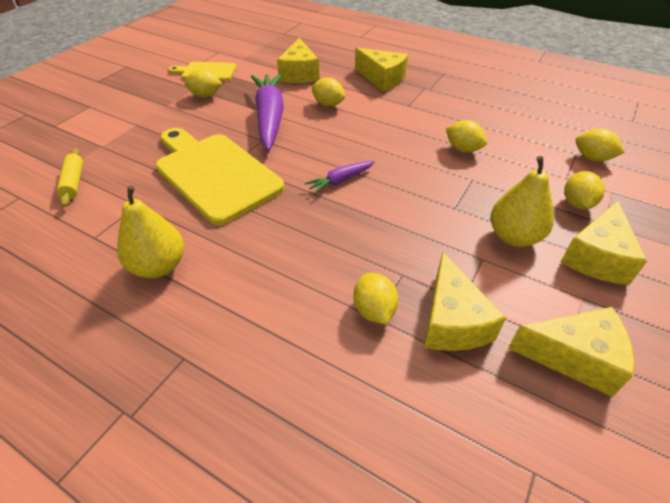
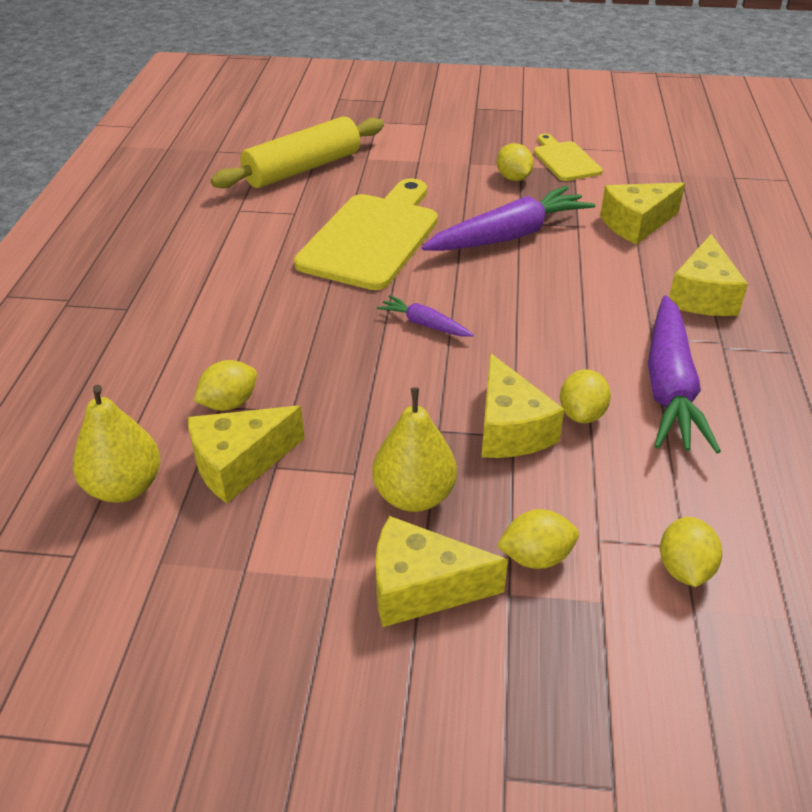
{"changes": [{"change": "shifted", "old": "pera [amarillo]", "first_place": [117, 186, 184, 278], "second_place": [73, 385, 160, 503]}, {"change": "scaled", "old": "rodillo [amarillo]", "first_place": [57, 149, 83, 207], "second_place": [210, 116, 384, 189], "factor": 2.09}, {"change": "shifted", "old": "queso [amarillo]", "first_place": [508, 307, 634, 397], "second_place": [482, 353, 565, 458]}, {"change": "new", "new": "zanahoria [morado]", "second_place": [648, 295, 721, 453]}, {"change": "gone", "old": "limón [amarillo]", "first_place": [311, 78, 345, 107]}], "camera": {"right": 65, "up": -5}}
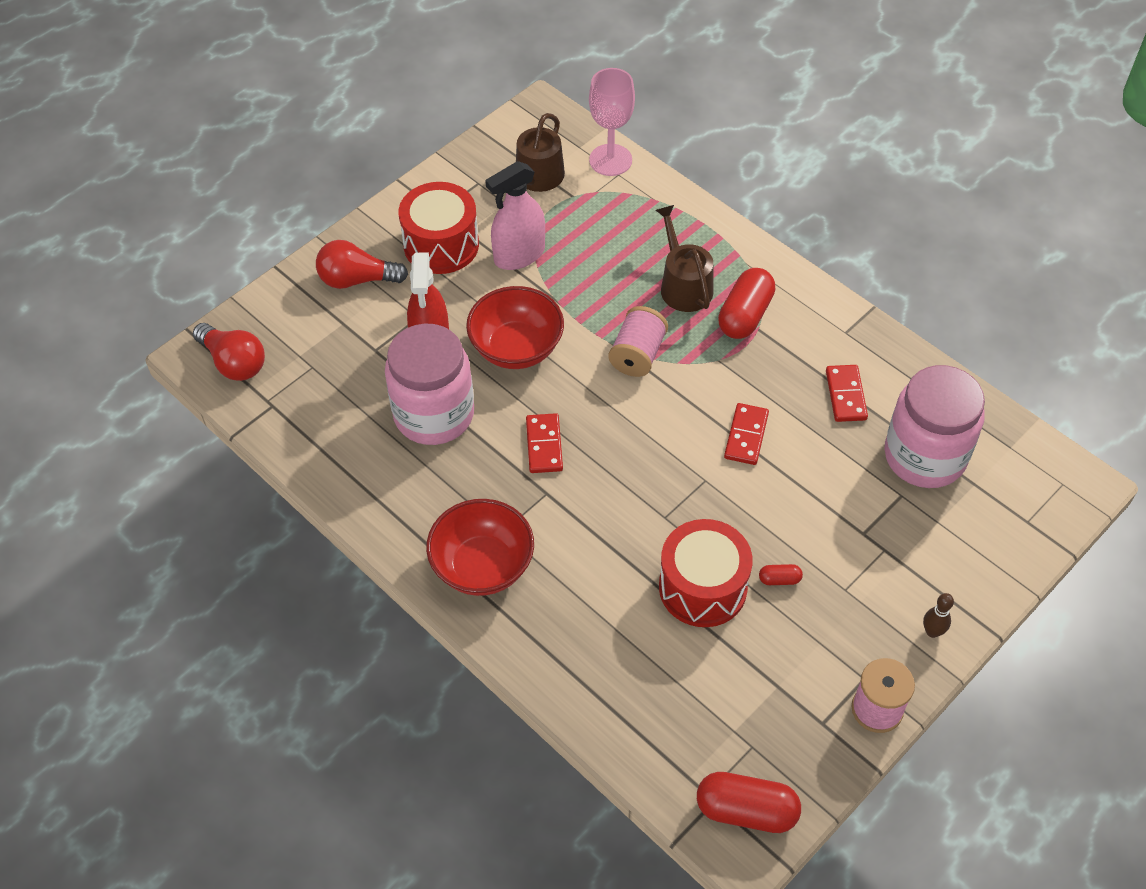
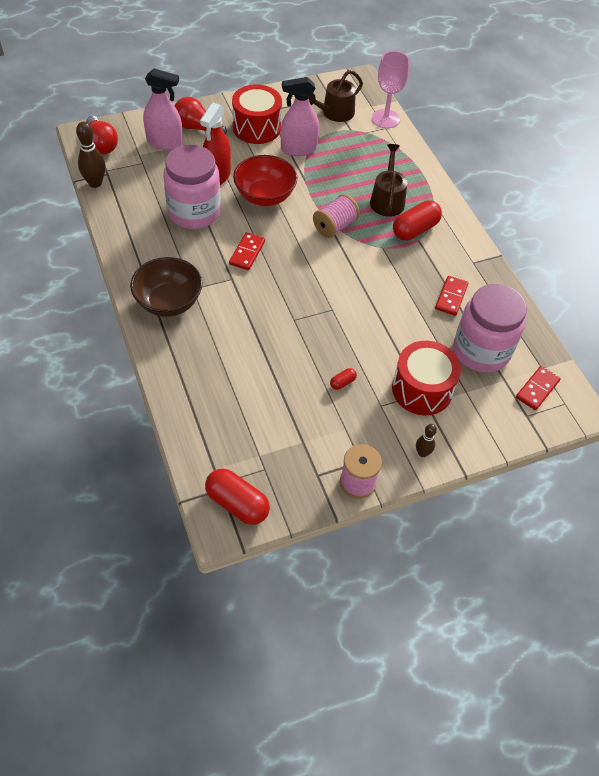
{"changes": [{"change": "new", "new": "bolo [marrón]", "second_place": [76, 122, 105, 188]}, {"change": "repainted", "old": "cuenco [rojo]", "new": "cuenco [marrón]", "first_place": [426, 499, 534, 596], "second_place": [130, 257, 202, 317]}, {"change": "new", "new": "pulverizador [rosa]", "second_place": [143, 69, 183, 150]}, {"change": "rotated", "old": "cápsula [rojo]", "first_place": [759, 564, 803, 585], "second_place": [330, 368, 357, 390], "degrees": -60}, {"change": "shifted", "old": "tambor [rojo]", "first_place": [659, 519, 753, 627], "second_place": [392, 341, 461, 415]}, {"change": "shifted", "old": "ficha de dominó [rojo]", "first_place": [724, 403, 769, 465], "second_place": [516, 366, 561, 410]}], "camera": {"right": 20, "up": 0}}
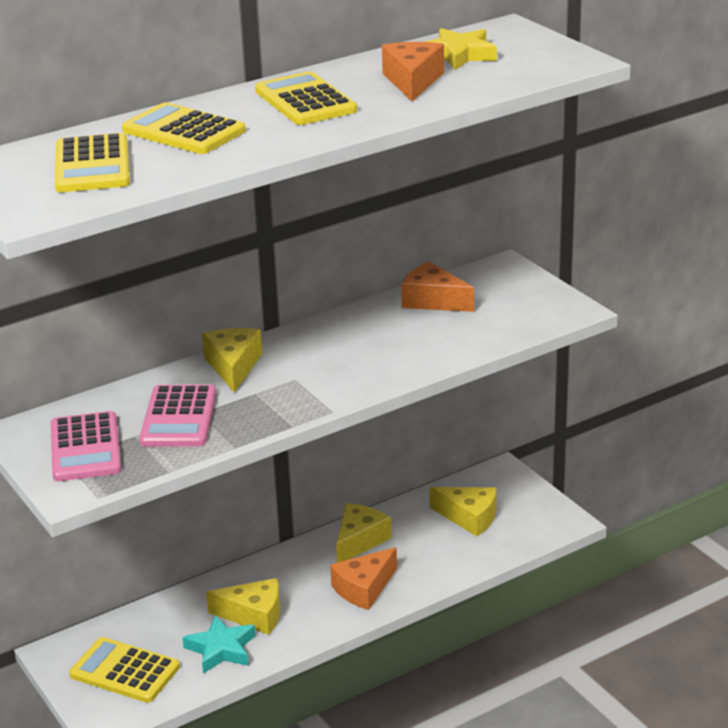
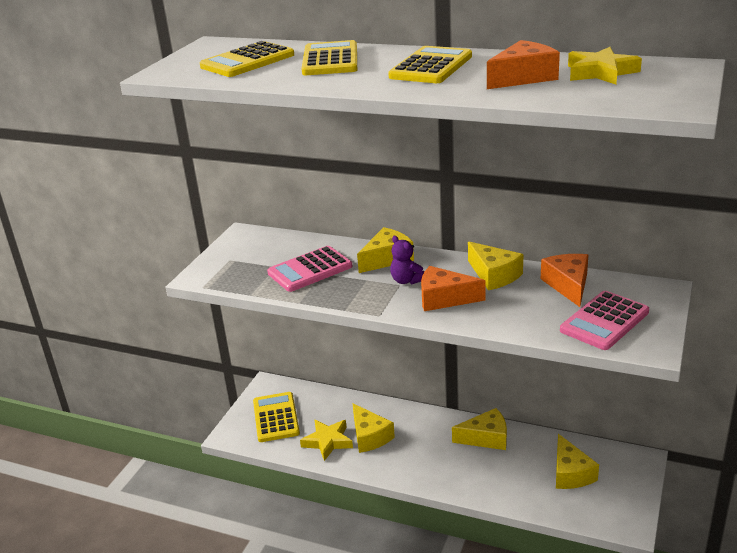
{"changes": [{"change": "repainted", "old": "estrella [turquesa]", "new": "estrella [amarillo]", "first_place": [182, 615, 256, 673], "second_place": [300, 420, 353, 461]}, {"change": "new", "new": "osito [morado]", "second_place": [390, 236, 425, 285]}, {"change": "shifted", "old": "queso [naranja]", "first_place": [330, 547, 397, 610], "second_place": [421, 266, 486, 311]}, {"change": "new", "new": "queso [amarillo]", "second_place": [468, 242, 523, 290]}, {"change": "shifted", "old": "calculadora [rosa]", "first_place": [51, 411, 121, 481], "second_place": [560, 291, 649, 350]}], "camera": {"right": 55, "up": 0}}
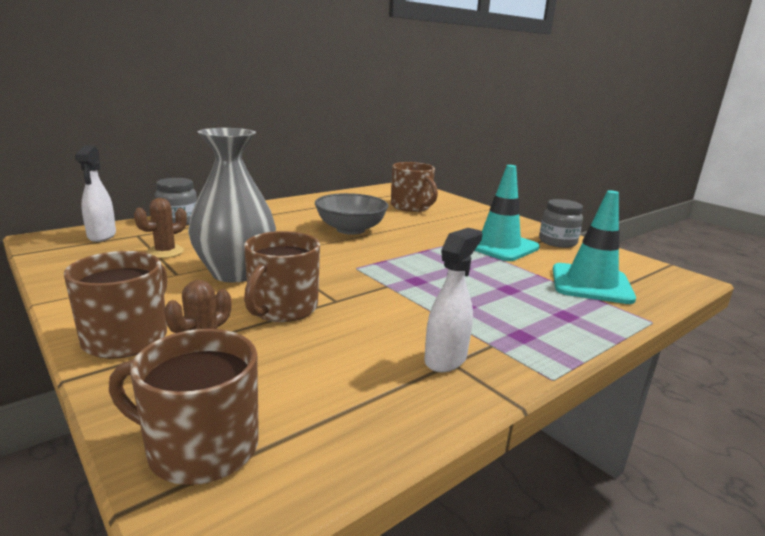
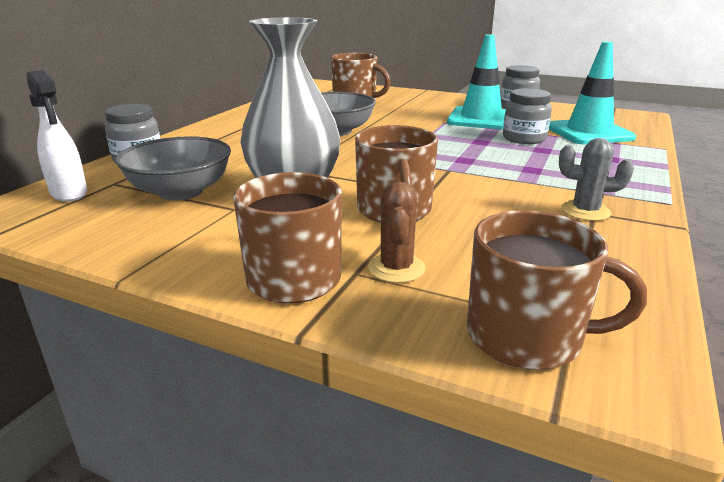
{"changes": [{"change": "swapped", "old": "cactus [marrón]", "new": "cuenco [gris]", "first_place": [134, 198, 187, 258], "second_place": [115, 136, 231, 201]}, {"change": "rotated", "old": "taza [marrón]", "first_place": [109, 329, 259, 485], "second_place": [467, 210, 647, 370], "degrees": -150}, {"change": "new", "new": "tarro [gris]", "second_place": [503, 88, 552, 144]}, {"change": "swapped", "old": "pulverizador [blanco]", "new": "cactus [gris]", "first_place": [424, 228, 482, 372], "second_place": [559, 138, 634, 221]}], "camera": {"right": -25, "up": 5}}
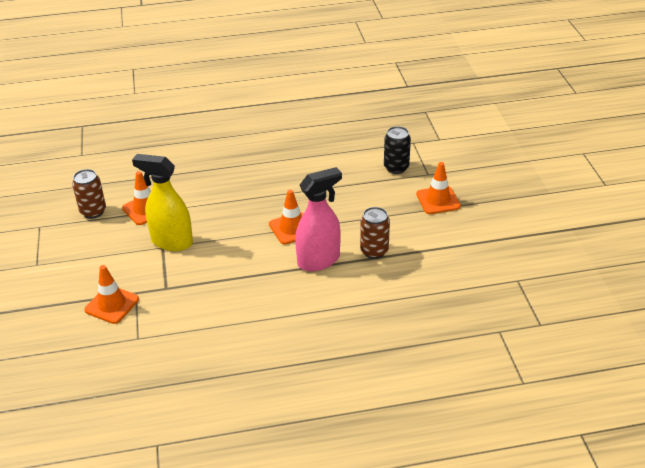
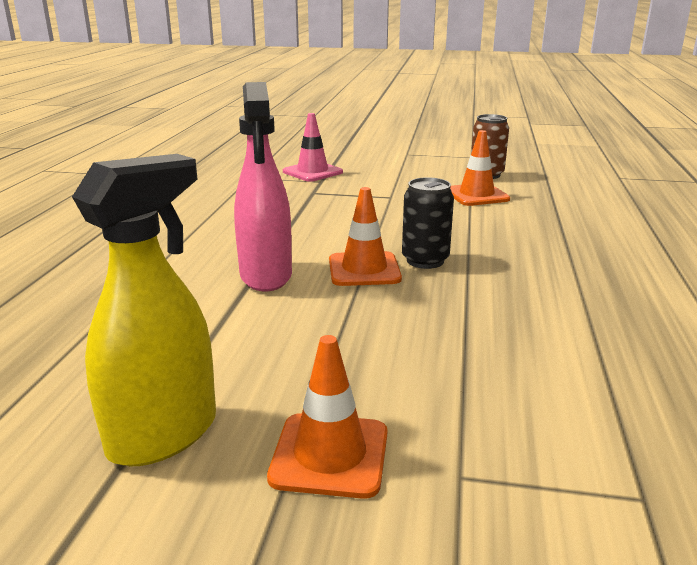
{"changes": [{"change": "shifted", "old": "pulverizador [amarillo]", "first_place": [132, 154, 193, 251], "second_place": [72, 154, 216, 466]}, {"change": "repainted", "old": "cono de tráfico [naranja]", "new": "cono de tráfico [rosa]", "first_place": [84, 265, 139, 324], "second_place": [283, 113, 343, 182]}, {"change": "shifted", "old": "lata [negro]", "first_place": [384, 126, 411, 174], "second_place": [402, 177, 454, 269]}, {"change": "gone", "old": "lata [marrón]", "first_place": [360, 207, 390, 259]}], "camera": {"right": 110, "up": -15}}
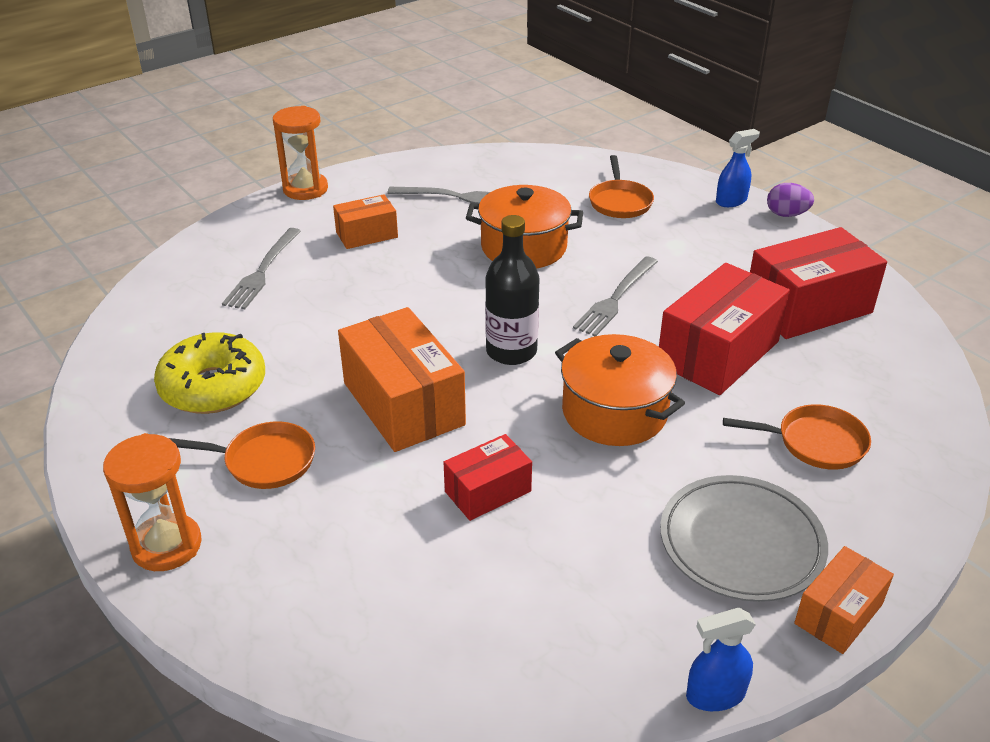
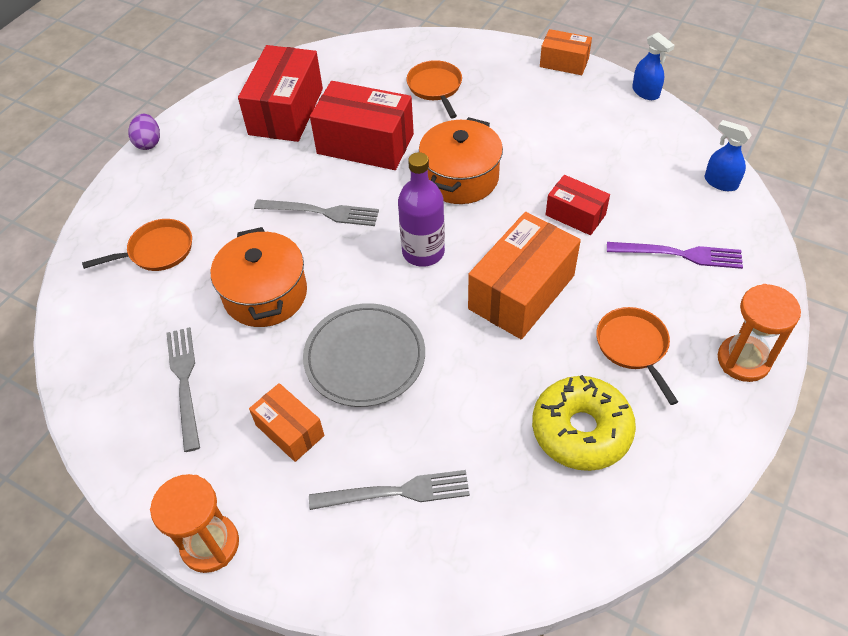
{"changes": [{"change": "rotated", "old": "caja [rojo]", "first_place": [750, 227, 887, 339], "second_place": [238, 45, 323, 142], "degrees": 60}, {"change": "shifted", "old": "plato [gris]", "first_place": [660, 475, 828, 602], "second_place": [303, 303, 425, 407]}, {"change": "repainted", "old": "botella [negro]", "new": "botella [morado]", "first_place": [485, 215, 540, 365], "second_place": [398, 152, 445, 267]}, {"change": "new", "new": "tenedor [morado]", "second_place": [607, 242, 743, 269]}, {"change": "shifted", "old": "pulverizador [azul]", "first_place": [716, 129, 760, 207], "second_place": [705, 120, 752, 191]}], "camera": {"right": -110, "up": 15}}
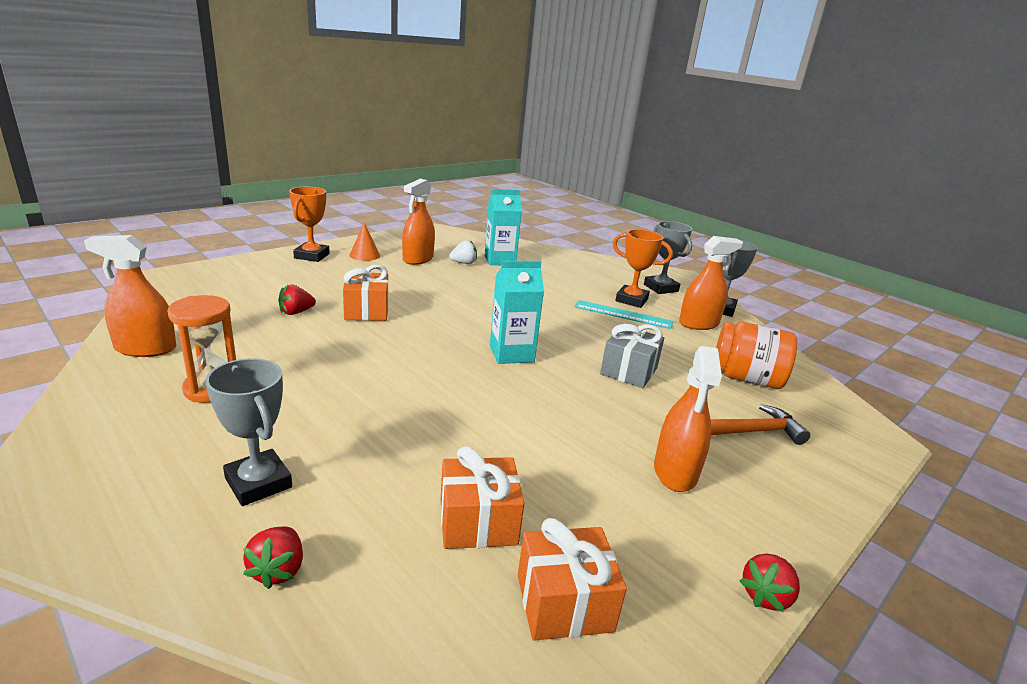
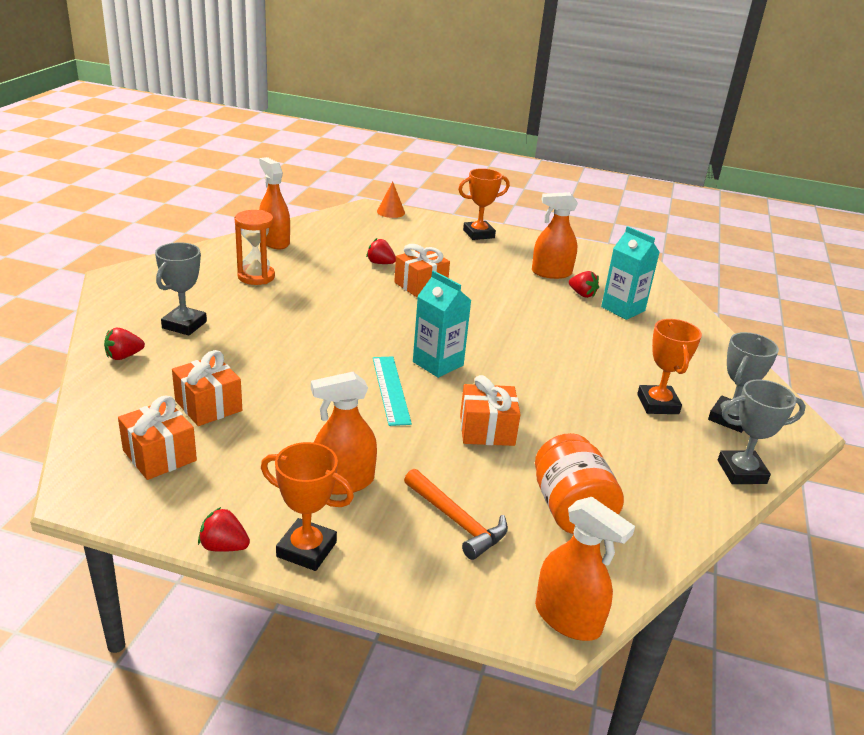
{"changes": [{"change": "new", "new": "trofeo [naranja]", "second_place": [261, 442, 354, 571]}, {"change": "shifted", "old": "regla [turquesa]", "first_place": [574, 300, 674, 329], "second_place": [373, 356, 412, 426]}, {"change": "shifted", "old": "cono [naranja]", "first_place": [349, 222, 380, 261], "second_place": [377, 181, 405, 218]}, {"change": "repainted", "old": "regalo [gris]", "new": "regalo [naranja]", "first_place": [600, 324, 664, 388], "second_place": [460, 375, 521, 446]}, {"change": "shifted", "old": "pulverizador [naranja]", "first_place": [679, 236, 743, 330], "second_place": [535, 497, 635, 641]}, {"change": "repainted", "old": "fresa [blanco]", "new": "fresa [rojo]", "first_place": [449, 240, 477, 264], "second_place": [569, 271, 599, 298]}], "camera": {"right": 60, "up": 5}}
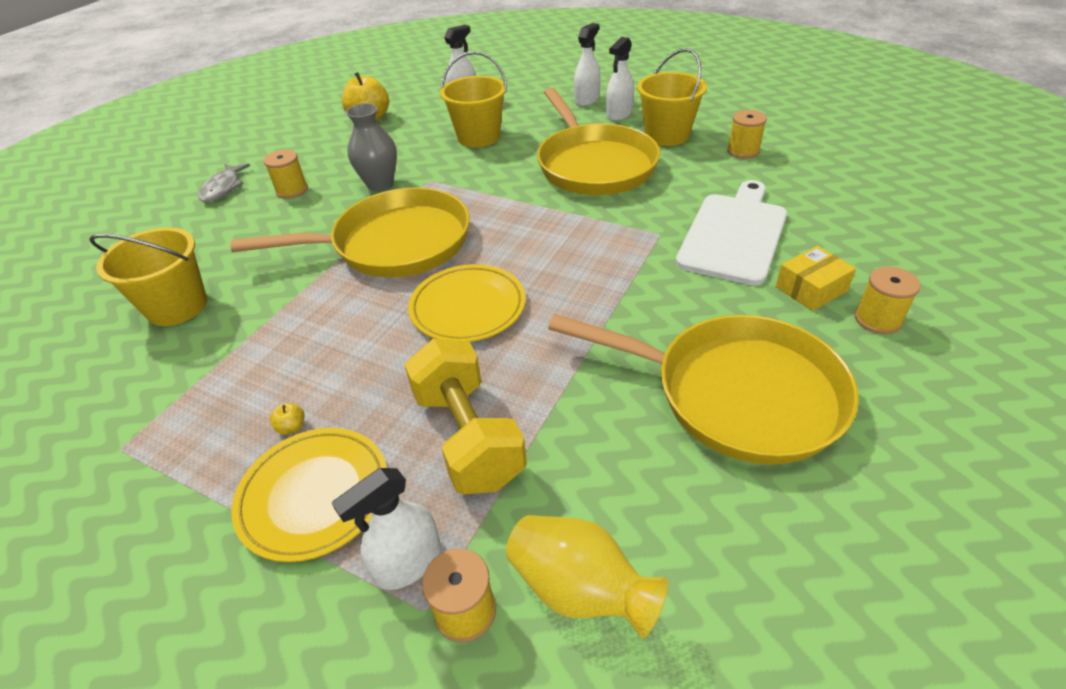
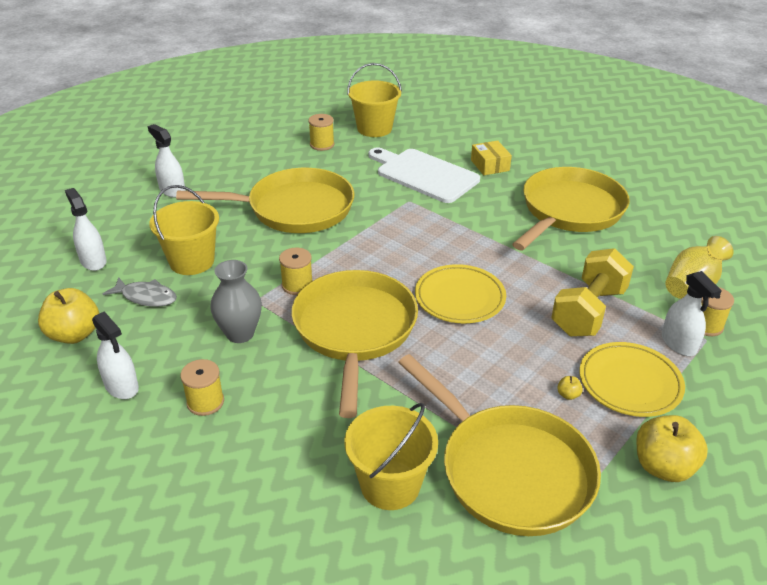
{"changes": [{"change": "shifted", "old": "pulverizador [blanco]", "first_place": [606, 37, 634, 121], "second_place": [92, 311, 139, 399]}, {"change": "shifted", "old": "pez [gris]", "first_place": [198, 164, 250, 203], "second_place": [103, 277, 177, 307]}, {"change": "shifted", "old": "carrete [amarillo]", "first_place": [855, 267, 921, 334], "second_place": [279, 248, 313, 295]}, {"change": "shifted", "old": "balde [amarillo]", "first_place": [637, 48, 707, 146], "second_place": [347, 63, 402, 137]}, {"change": "new", "new": "sartén [amarillo]", "second_place": [398, 354, 601, 536]}, {"change": "rotated", "old": "mancuerna [amarillo]", "first_place": [404, 339, 527, 494], "second_place": [551, 248, 634, 337], "degrees": -45}, {"change": "new", "new": "manzana [amarillo]", "second_place": [636, 415, 708, 482]}], "camera": {"right": -80, "up": -5}}
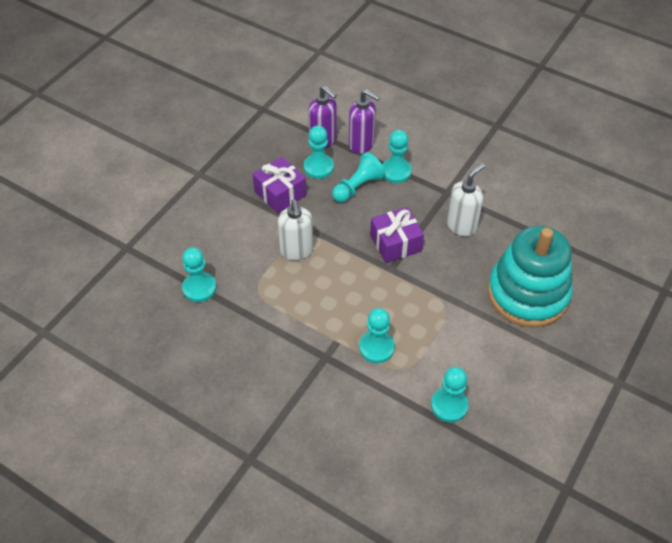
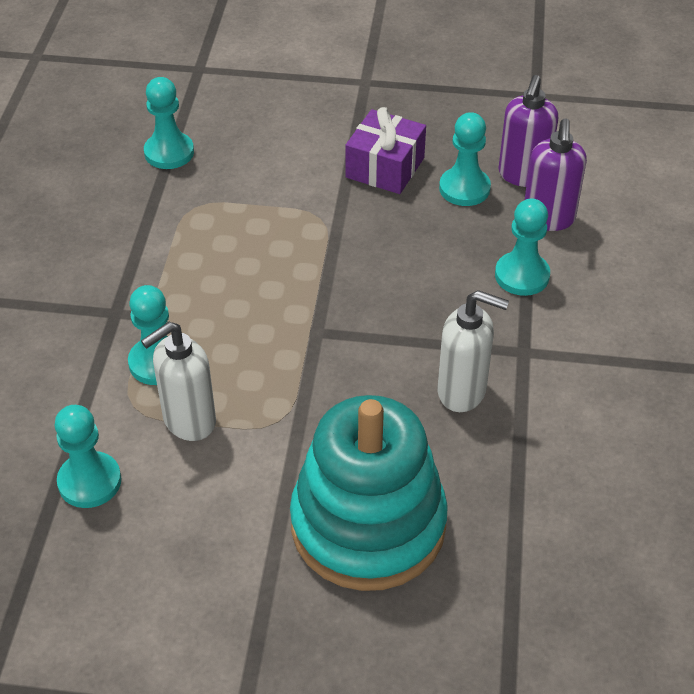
{"changes": [{"change": "shifted", "old": "dispensador de jabón [blanco]", "first_place": [278, 200, 313, 261], "second_place": [141, 322, 216, 441]}, {"change": "gone", "old": "peón [turquesa]", "first_place": [332, 152, 386, 202]}, {"change": "gone", "old": "regalo [morado]", "first_place": [370, 207, 424, 263]}], "camera": {"right": 65, "up": -5}}
